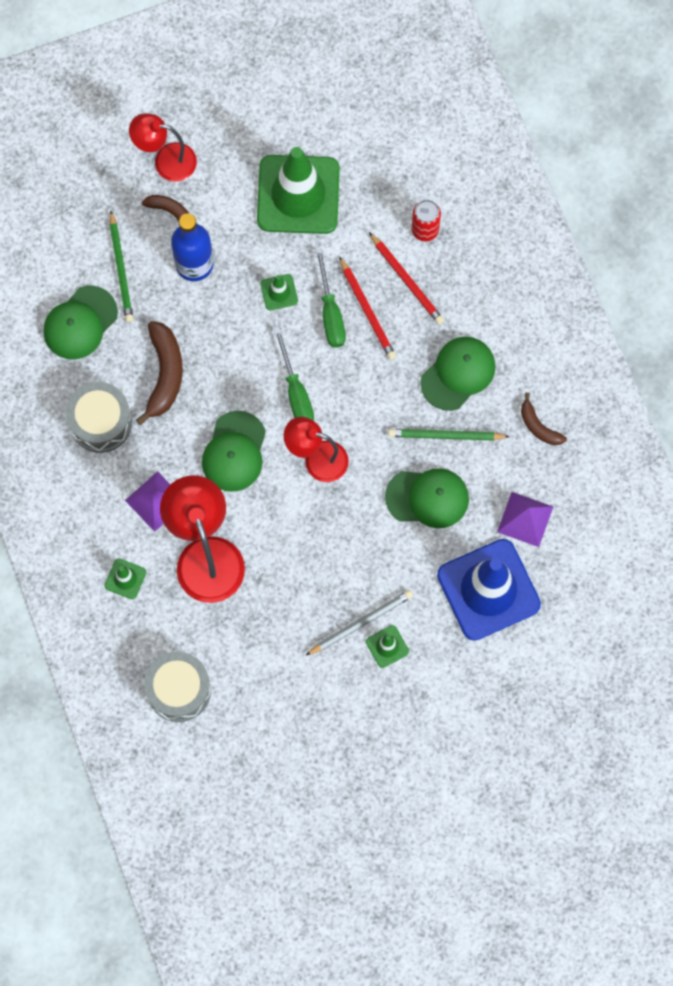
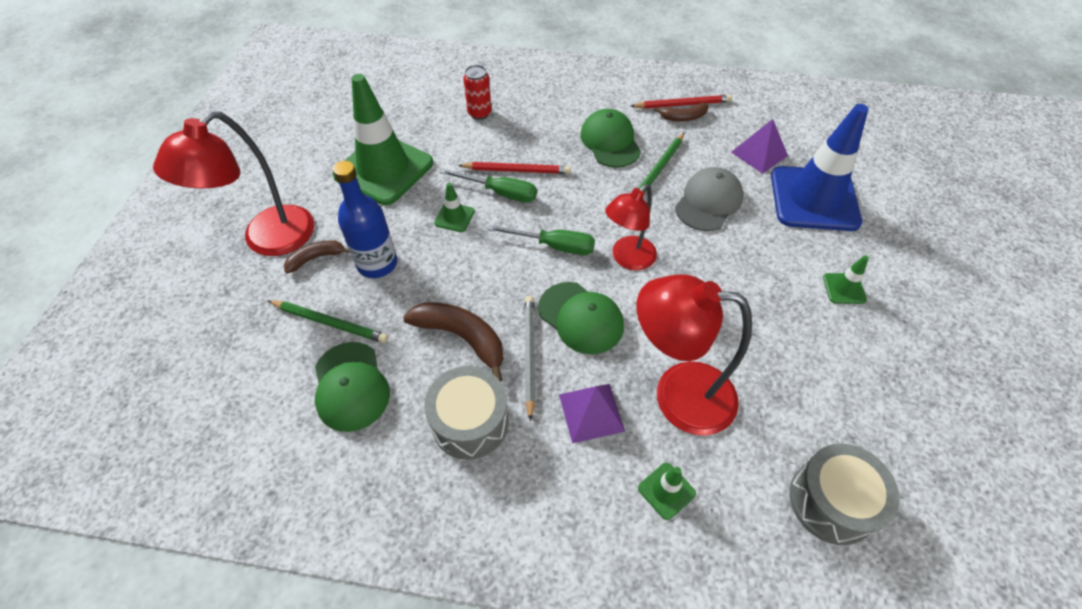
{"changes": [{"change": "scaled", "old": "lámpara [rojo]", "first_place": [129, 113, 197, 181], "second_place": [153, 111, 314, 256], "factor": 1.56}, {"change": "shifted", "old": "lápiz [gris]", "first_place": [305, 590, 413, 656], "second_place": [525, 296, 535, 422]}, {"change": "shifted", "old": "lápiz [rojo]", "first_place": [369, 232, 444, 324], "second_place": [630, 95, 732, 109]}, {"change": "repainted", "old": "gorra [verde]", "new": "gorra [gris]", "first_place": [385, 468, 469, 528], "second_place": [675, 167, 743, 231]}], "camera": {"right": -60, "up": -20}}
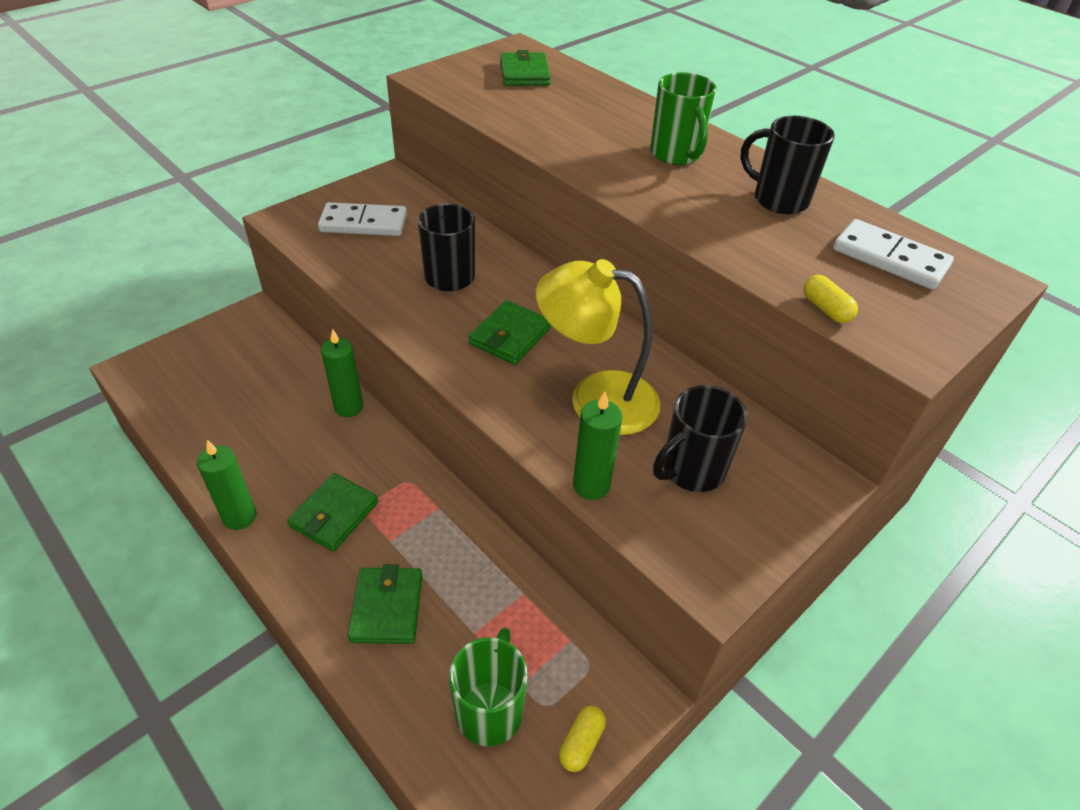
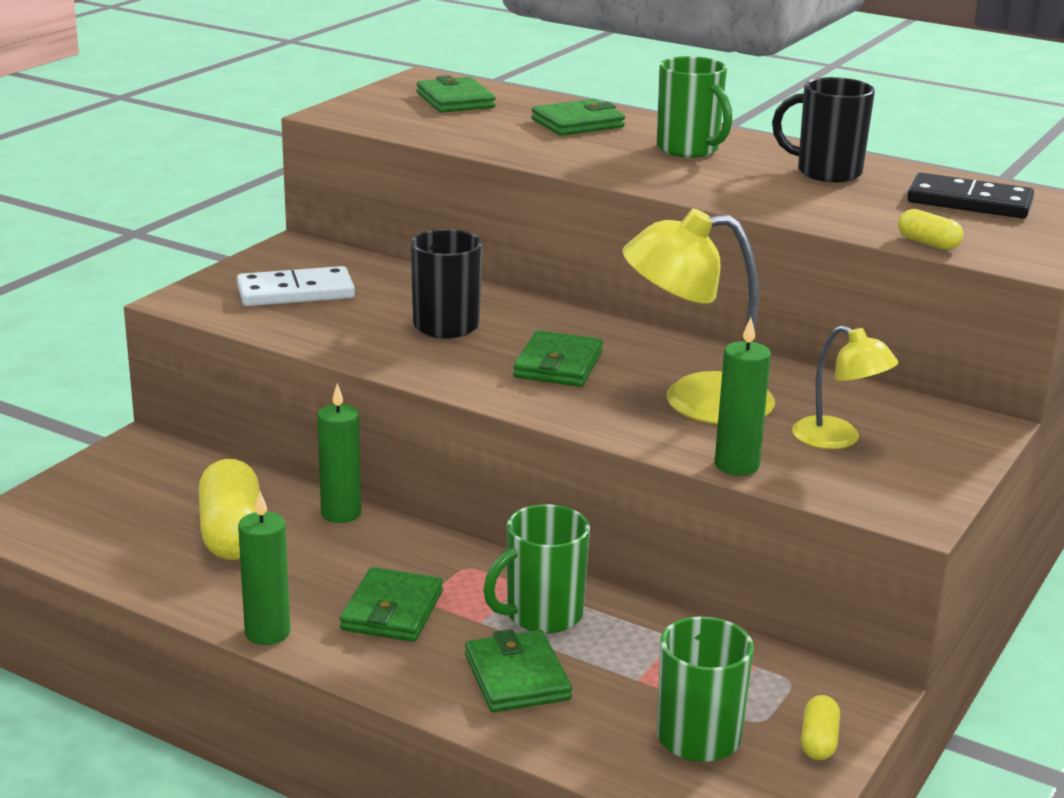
{"changes": [{"change": "new", "new": "cápsula [amarillo]", "second_place": [198, 459, 260, 560]}, {"change": "new", "new": "taza [verde]", "second_place": [483, 504, 590, 633]}, {"change": "new", "new": "cartera [verde]", "second_place": [531, 99, 625, 136]}, {"change": "swapped", "old": "taza [negro]", "new": "lámpara [amarillo]", "first_place": [653, 385, 748, 492], "second_place": [792, 325, 898, 449]}, {"change": "repainted", "old": "ficha de dominó [blanco]", "new": "ficha de dominó [negro]", "first_place": [833, 219, 954, 290], "second_place": [907, 173, 1034, 219]}], "camera": {"right": -15, "up": -20}}
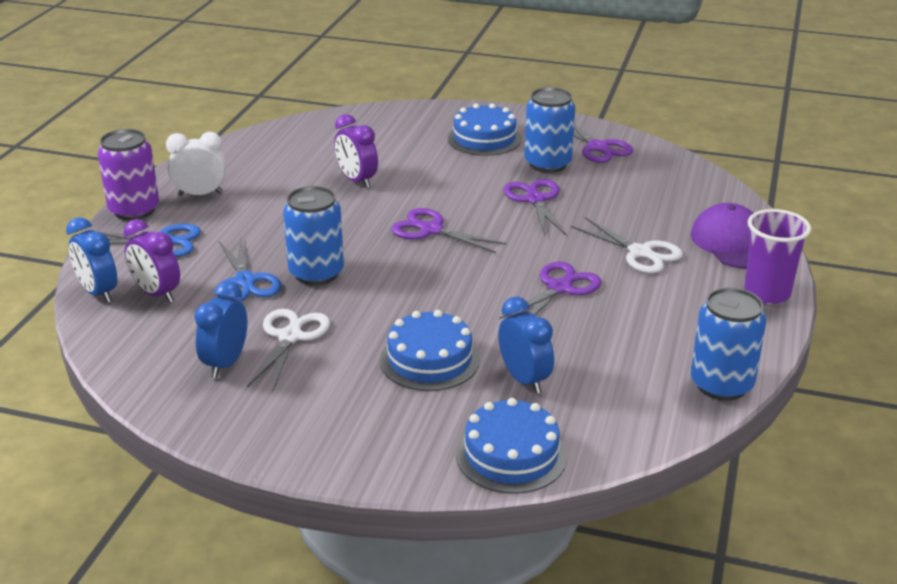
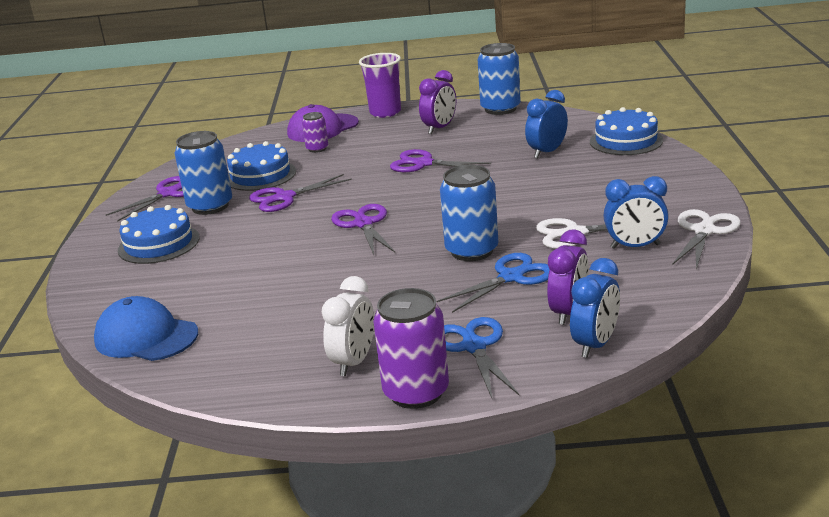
{"changes": [{"change": "new", "new": "gorra [azul]", "second_place": [94, 296, 198, 361]}, {"change": "shifted", "old": "tarta [azul]", "first_place": [380, 310, 480, 391], "second_place": [227, 141, 296, 191]}, {"change": "new", "new": "lata [morado]", "second_place": [302, 112, 328, 153]}, {"change": "rotated", "old": "despertador [blanco]", "first_place": [166, 132, 226, 196], "second_place": [322, 276, 374, 376], "degrees": -135}, {"change": "rotated", "old": "tijeras [morado]", "first_place": [391, 208, 507, 253], "second_place": [331, 204, 395, 255], "degrees": 150}, {"change": "shifted", "old": "despertador [morado]", "first_place": [334, 114, 378, 188], "second_place": [419, 70, 456, 134]}, {"change": "shifted", "old": "tijeras [blanco]", "first_place": [571, 217, 683, 273], "second_place": [672, 209, 741, 270]}], "camera": {"right": -105, "up": -5}}
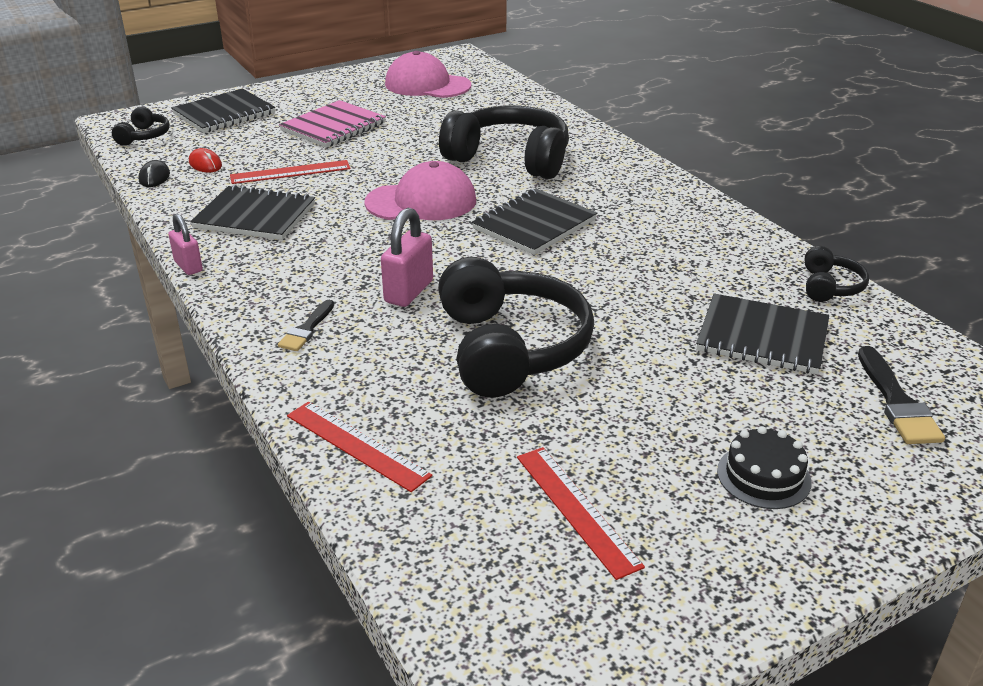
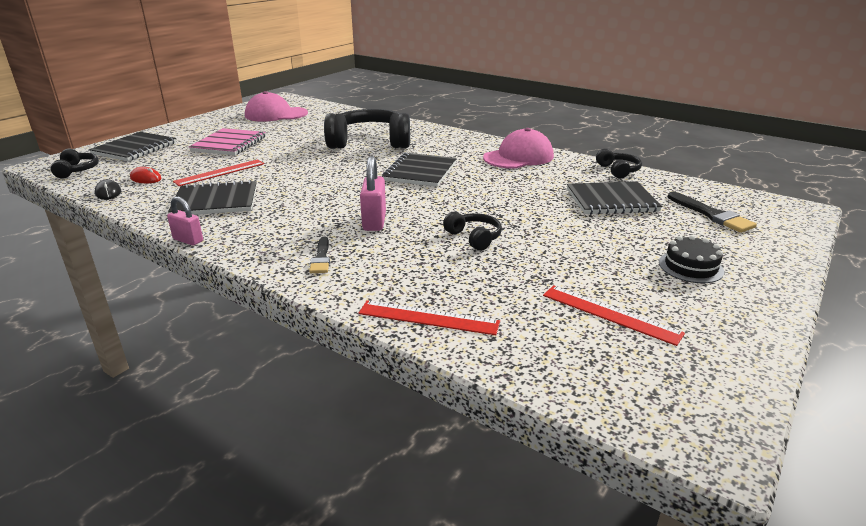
{"changes": [{"change": "scaled", "old": "auriculares [negro]", "first_place": [438, 257, 594, 397], "second_place": [443, 211, 502, 251], "factor": 0.46}, {"change": "shifted", "old": "gorra [rosa]", "first_place": [364, 161, 476, 220], "second_place": [483, 128, 554, 169]}], "camera": {"right": -25, "up": -5}}
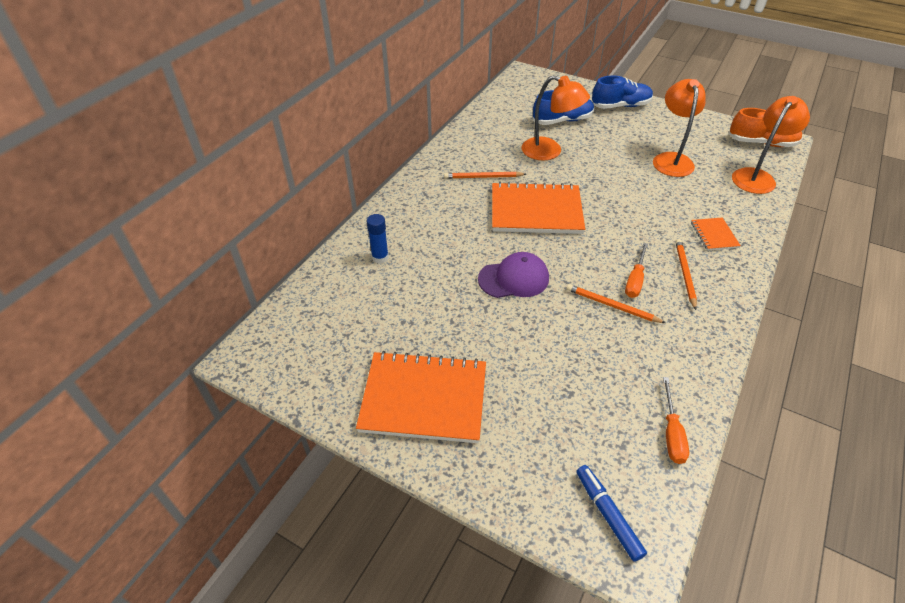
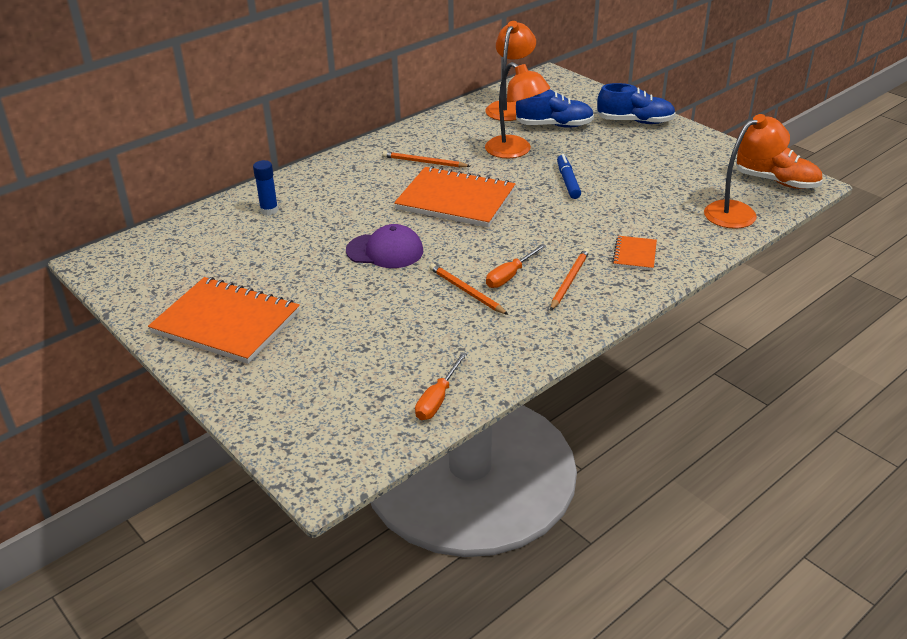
{"changes": [{"change": "shifted", "old": "lámpara [naranja]", "first_place": [653, 79, 706, 177], "second_place": [485, 21, 536, 121]}, {"change": "shifted", "old": "rotulador [azul]", "first_place": [576, 465, 647, 562], "second_place": [557, 154, 581, 199]}], "camera": {"right": 20, "up": -10}}
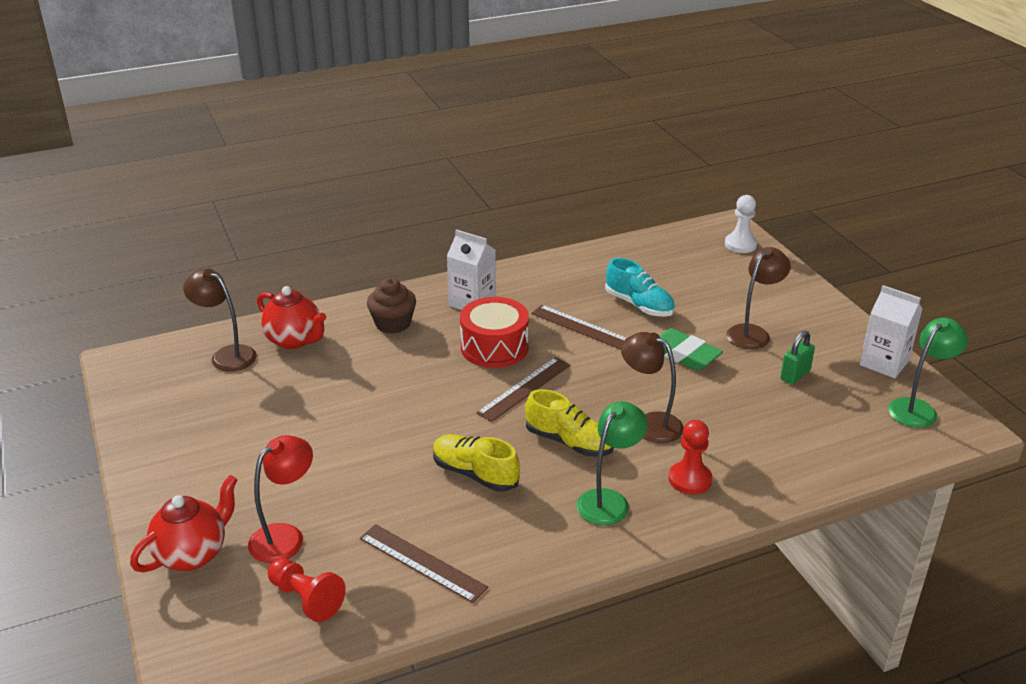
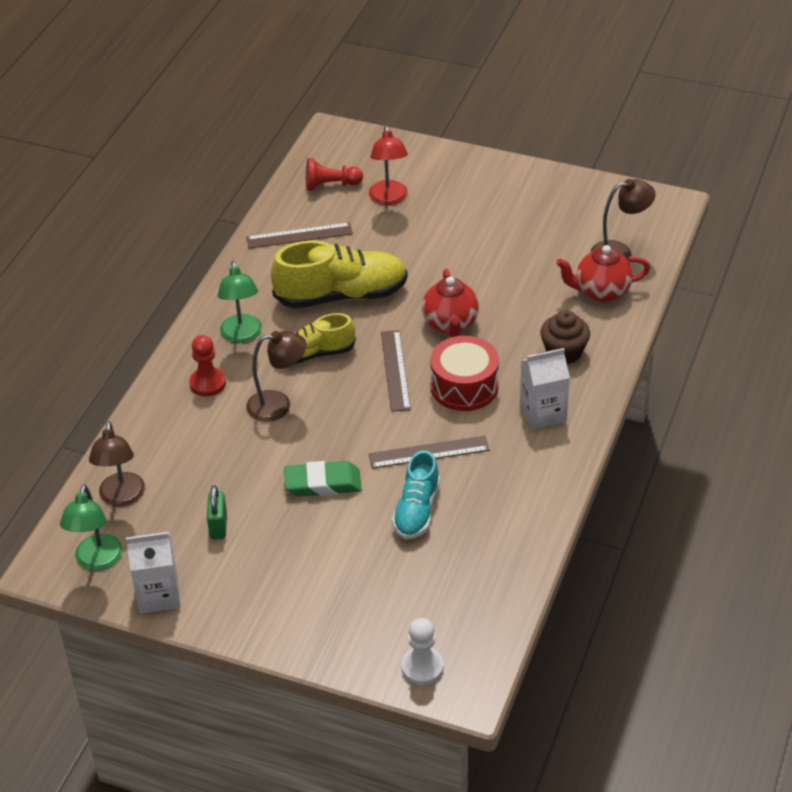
{"changes": [{"change": "shifted", "old": "lámpara [marrón]", "first_place": [726, 247, 791, 349], "second_place": [89, 421, 145, 506]}, {"change": "scaled", "old": "zapato [amarillo]", "first_place": [433, 434, 520, 492], "second_place": [271, 241, 408, 308], "factor": 1.63}, {"change": "rotated", "old": "zapato [turquesa]", "first_place": [605, 258, 675, 316], "second_place": [392, 450, 440, 539], "degrees": -75}, {"change": "shifted", "old": "tetera [rojo]", "first_place": [130, 475, 237, 573], "second_place": [422, 269, 479, 337]}], "camera": {"right": 135, "up": 10}}
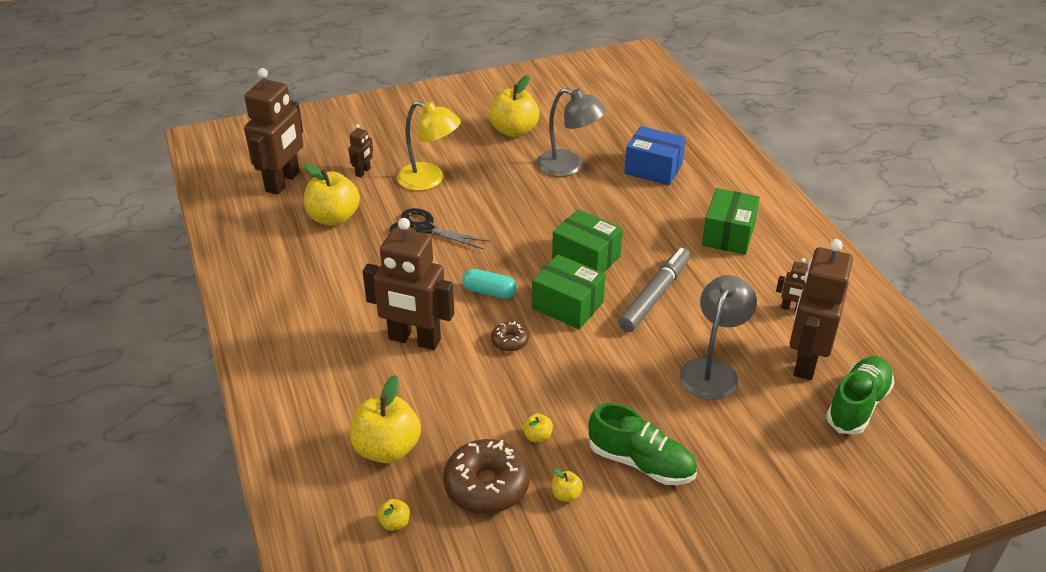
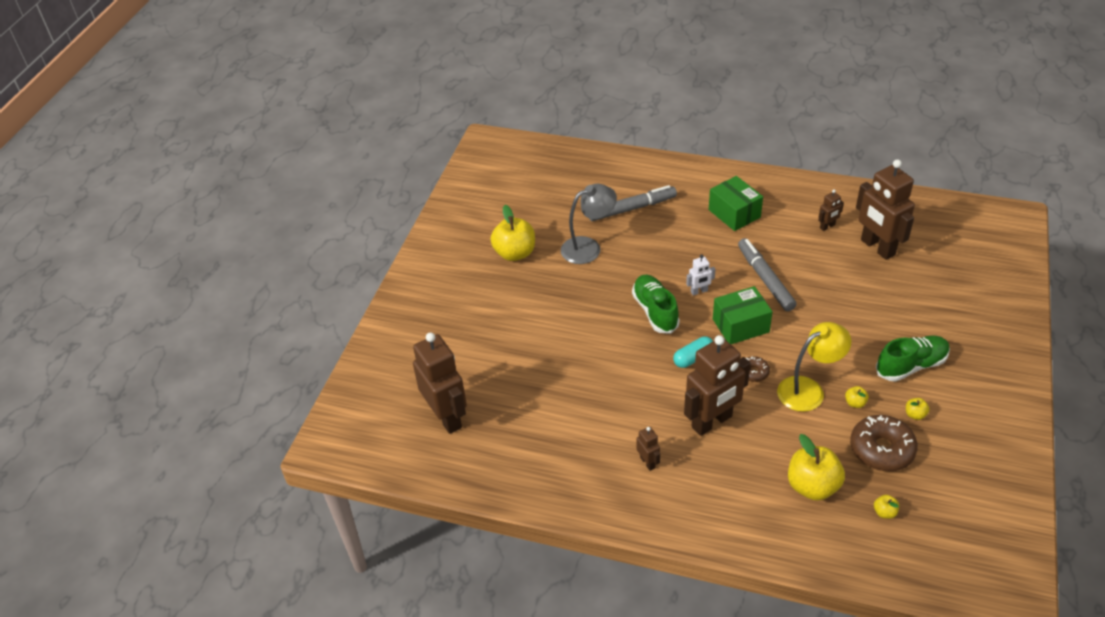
{"changes": [{"change": "swapped", "old": "caja [azul]", "new": "rotulador [gris]", "first_place": [624, 126, 686, 185], "second_place": [589, 185, 677, 221]}, {"change": "shifted", "old": "zapato [verde]", "first_place": [826, 356, 895, 435], "second_place": [632, 275, 680, 334]}, {"change": "shifted", "old": "robot [marrón]", "first_place": [348, 124, 373, 177], "second_place": [636, 427, 660, 471]}, {"change": "swapped", "old": "caja [verde]", "new": "robot [blanco]", "first_place": [552, 209, 623, 273], "second_place": [686, 255, 715, 296]}, {"change": "shifted", "old": "lámpara [amarillo]", "first_place": [397, 101, 461, 191], "second_place": [777, 322, 852, 412]}, {"change": "gone", "old": "manzana [amarillo]", "first_place": [304, 163, 360, 226]}, {"change": "gone", "old": "tijeras [negro]", "first_place": [389, 208, 490, 250]}, {"change": "gone", "old": "lámpara [gris]", "first_place": [680, 275, 757, 400]}], "camera": {"right": -50, "up": 5}}
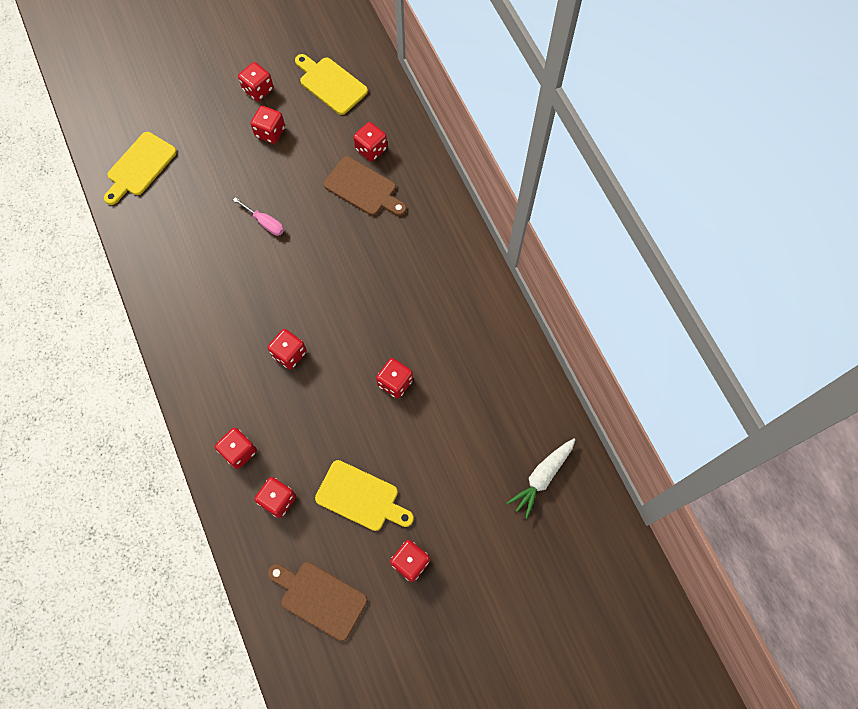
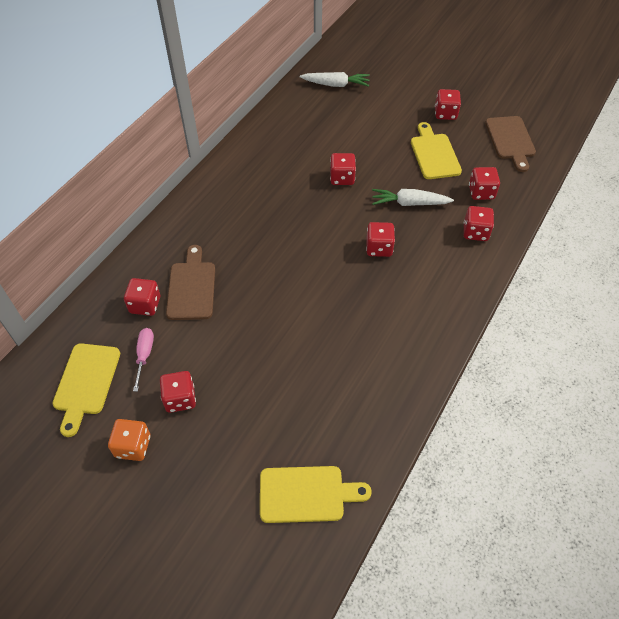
{"changes": [{"change": "repainted", "old": "dado [rojo]", "new": "dado [naranja]", "first_place": [238, 62, 274, 101], "second_place": [108, 419, 150, 461]}, {"change": "shifted", "old": "destornillador [rosa]", "first_place": [233, 197, 284, 236], "second_place": [133, 328, 154, 392]}, {"change": "new", "new": "zanahoria [blanco]", "second_place": [372, 189, 454, 206]}], "camera": {"right": -125, "up": -15}}
